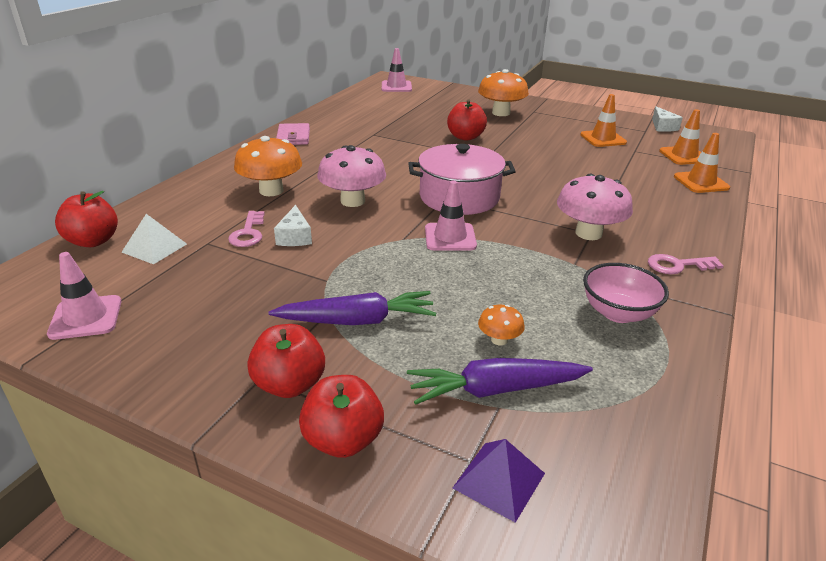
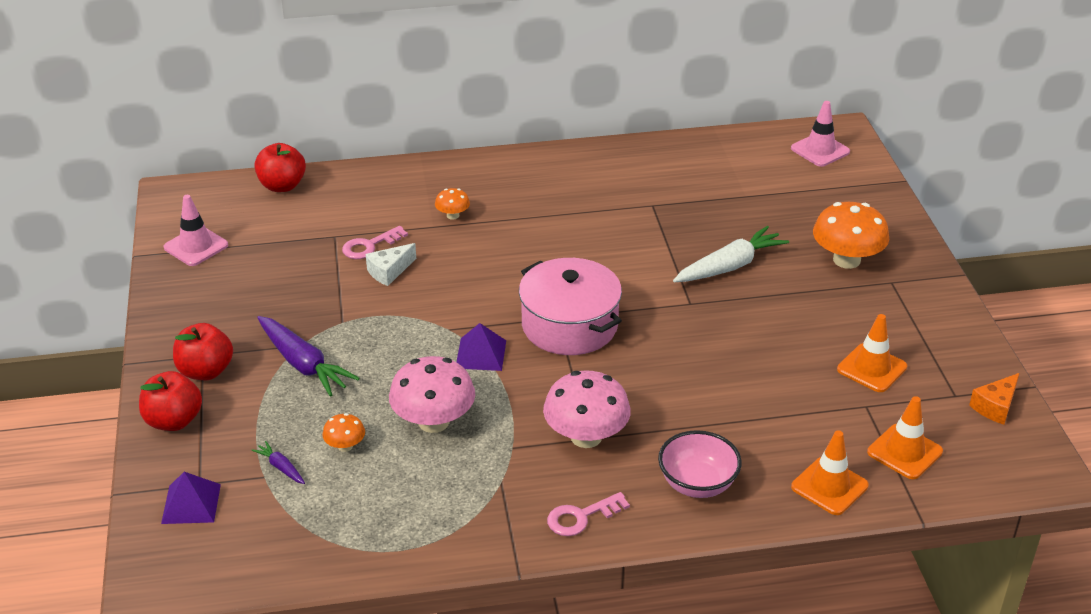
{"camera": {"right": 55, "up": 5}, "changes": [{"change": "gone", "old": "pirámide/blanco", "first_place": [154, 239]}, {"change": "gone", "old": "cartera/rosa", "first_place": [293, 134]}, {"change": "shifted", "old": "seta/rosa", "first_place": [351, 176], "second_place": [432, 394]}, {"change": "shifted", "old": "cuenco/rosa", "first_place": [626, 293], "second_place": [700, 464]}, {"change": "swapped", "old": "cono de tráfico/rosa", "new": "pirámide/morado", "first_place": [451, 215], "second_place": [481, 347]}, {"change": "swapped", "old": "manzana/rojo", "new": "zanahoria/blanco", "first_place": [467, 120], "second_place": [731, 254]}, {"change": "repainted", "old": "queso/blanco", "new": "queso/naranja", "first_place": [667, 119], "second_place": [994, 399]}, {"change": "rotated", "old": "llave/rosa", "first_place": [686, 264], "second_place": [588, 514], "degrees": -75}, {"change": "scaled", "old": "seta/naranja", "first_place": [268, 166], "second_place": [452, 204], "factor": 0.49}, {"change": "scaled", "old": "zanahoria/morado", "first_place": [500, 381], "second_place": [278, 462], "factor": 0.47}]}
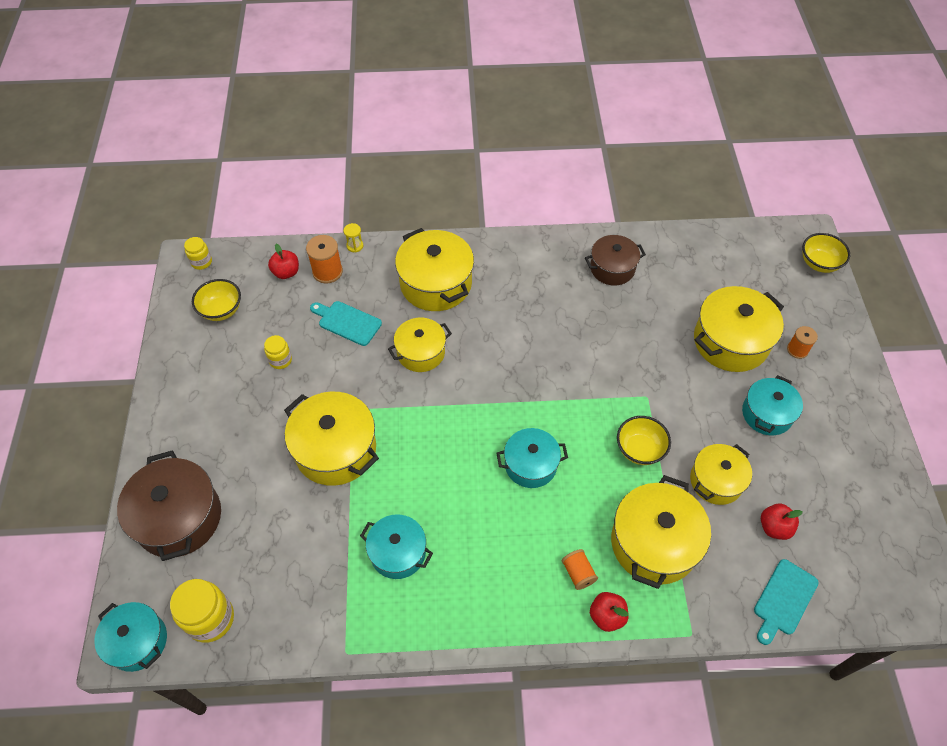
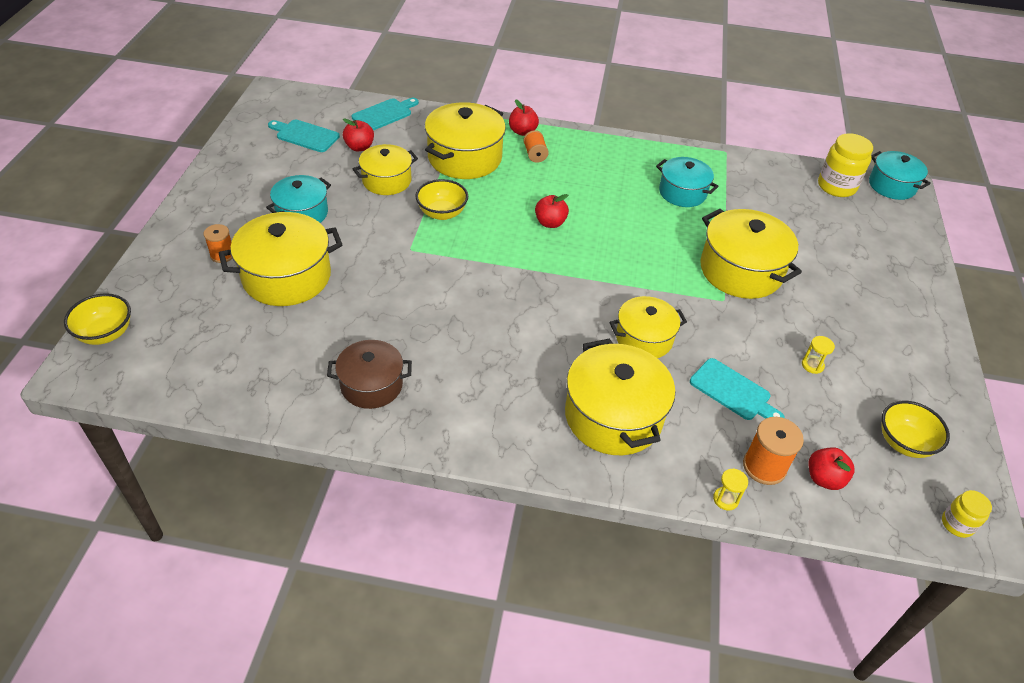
{"camera": {"right": -170, "up": -10}, "changes": [{"change": "gone", "old": "olla/marrón", "first_place": [169, 505]}, {"change": "new", "new": "tabla de cortar/turquesa", "second_place": [304, 135]}, {"change": "swapped", "old": "tarro/amarillo", "new": "reloj de arena/amarillo", "first_place": [278, 352], "second_place": [818, 355]}, {"change": "swapped", "old": "olla/turquesa", "new": "manzana/rojo", "first_place": [532, 458], "second_place": [552, 211]}]}
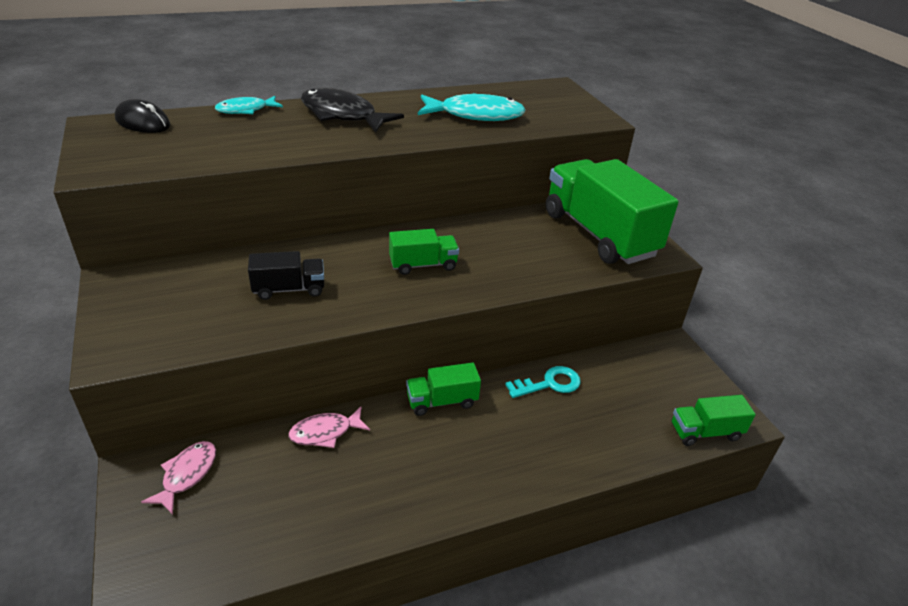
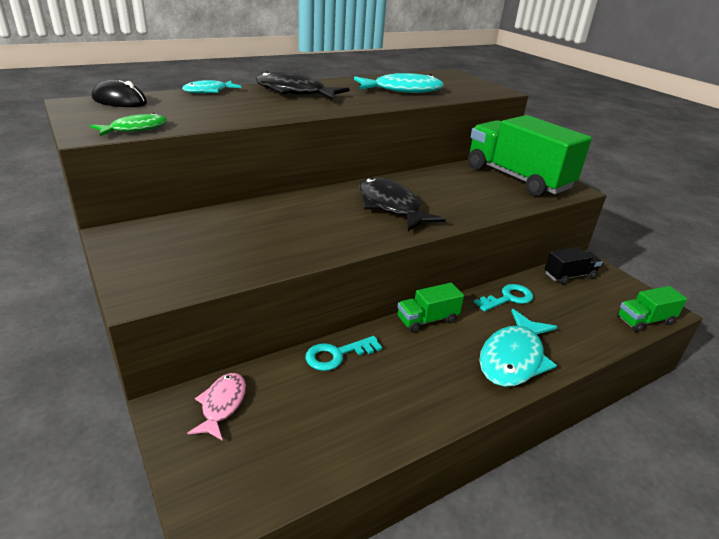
{"camera": {"right": -10, "up": -5}, "changes": [{"change": "new", "new": "pez/verde", "second_place": [128, 124]}, {"change": "new", "new": "pez/turquesa", "second_place": [518, 348]}, {"change": "shifted", "old": "camión/negro", "first_place": [286, 275], "second_place": [573, 266]}, {"change": "swapped", "old": "pez/rosa", "new": "llave/turquesa", "first_place": [329, 427], "second_place": [343, 353]}, {"change": "swapped", "old": "camión/verde", "new": "pez/negro", "first_place": [424, 252], "second_place": [402, 204]}]}
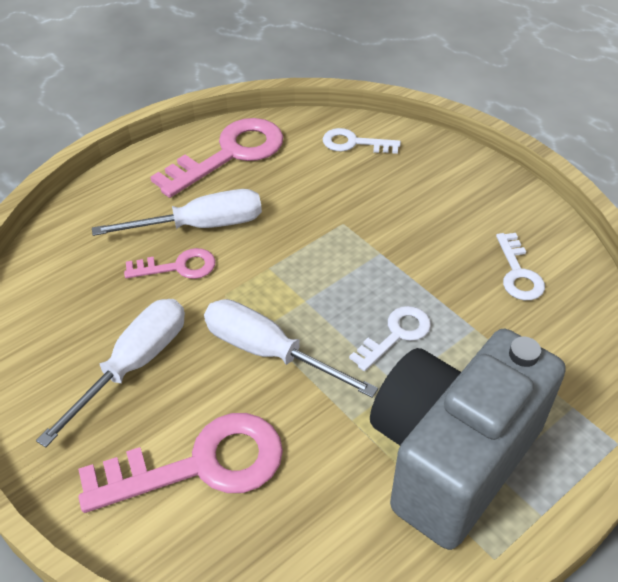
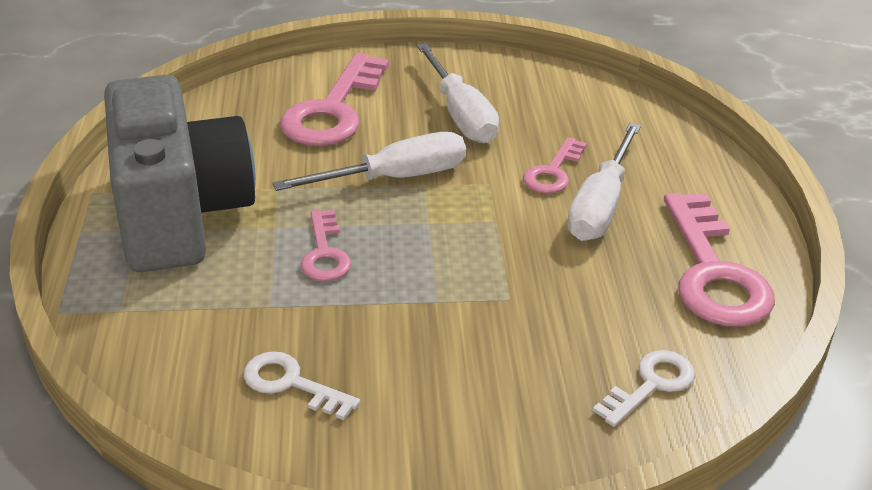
{"camera": {"right": 125, "up": -10}, "changes": [{"change": "repainted", "old": "llave/blanco", "new": "llave/rosa", "first_place": [390, 338], "second_place": [325, 245]}]}
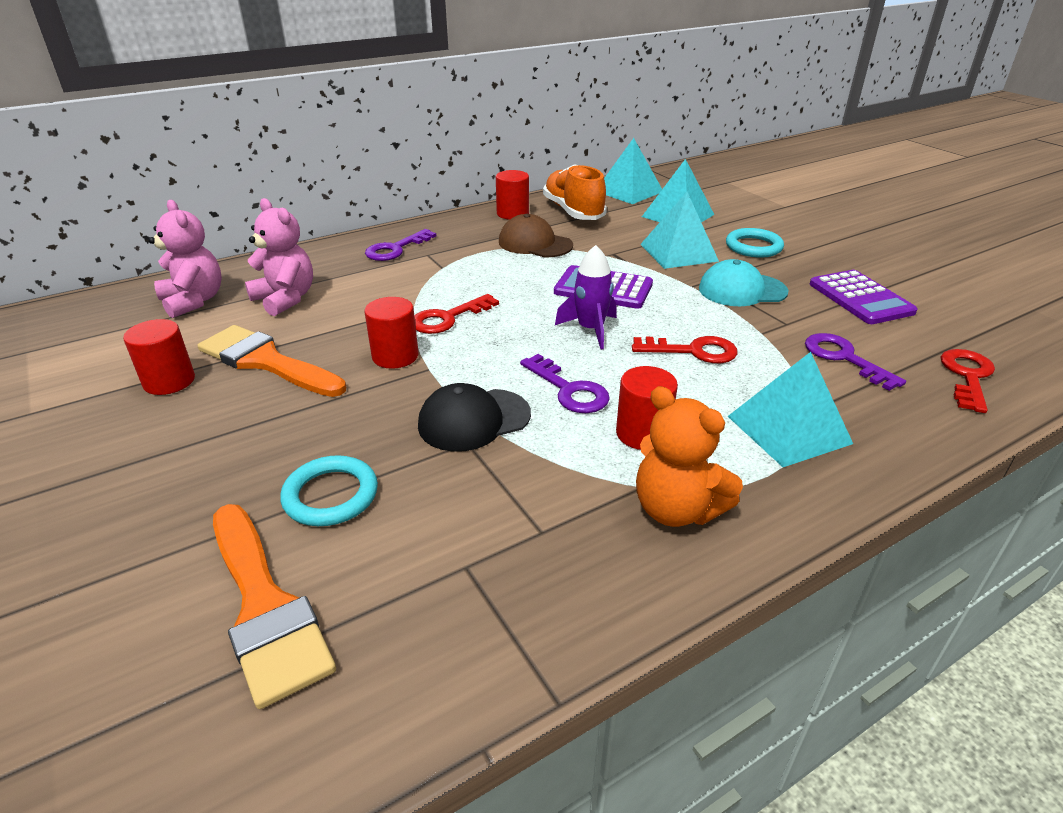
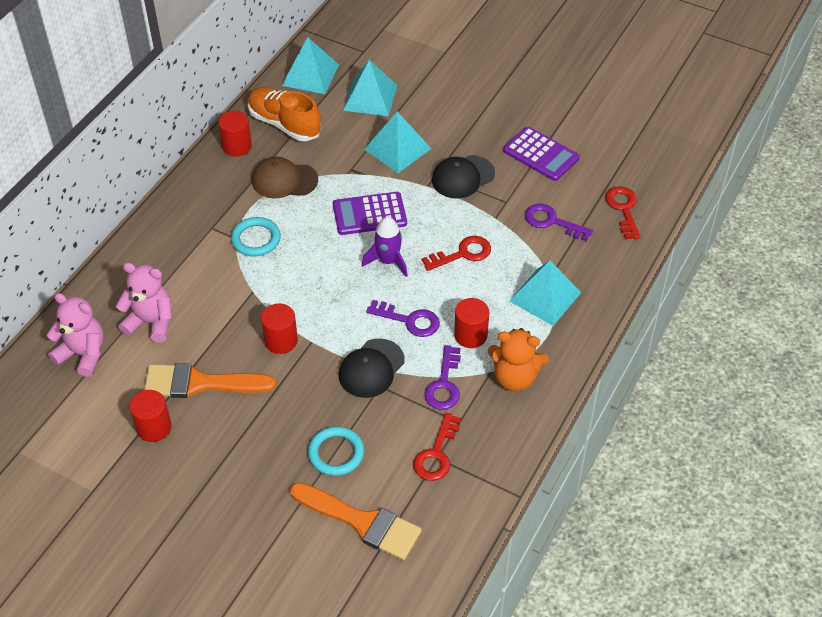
{"camera": {"right": -30, "up": 15}, "changes": [{"change": "shifted", "old": "llave/morado", "first_place": [400, 245], "second_place": [442, 377]}, {"change": "shifted", "old": "llave/rojo", "first_place": [456, 314], "second_place": [437, 447]}, {"change": "shifted", "old": "anillo/turquesa", "first_place": [755, 243], "second_place": [256, 237]}, {"change": "repainted", "old": "gorra/turquesa", "new": "gorra/negro", "first_place": [744, 282], "second_place": [463, 177]}]}
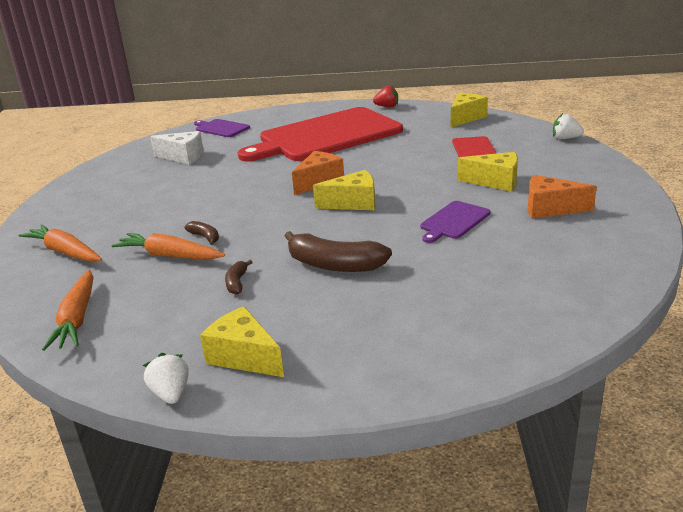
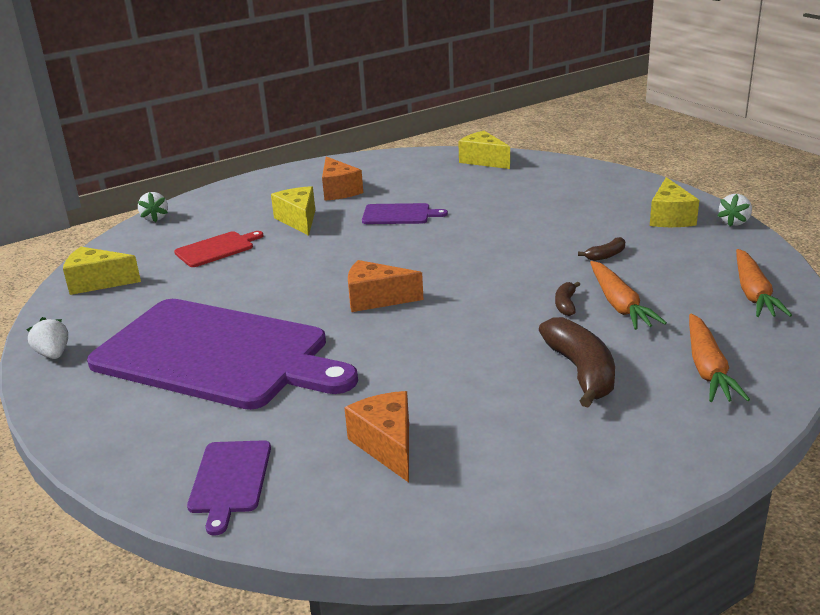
{"camera": {"right": -125, "up": 0}, "changes": [{"change": "shifted", "old": "plátano/marrón", "first_place": [338, 251], "second_place": [577, 362]}, {"change": "shifted", "old": "queso/amarillo", "first_place": [344, 190], "second_place": [484, 150]}, {"change": "repainted", "old": "queso/blanco", "new": "queso/naranja", "first_place": [177, 147], "second_place": [377, 437]}, {"change": "repainted", "old": "tabla de cortar/rojo", "new": "tabla de cortar/morado", "first_place": [320, 134], "second_place": [222, 354]}, {"change": "repainted", "old": "fresa/rojo", "new": "fresa/blanco", "first_place": [385, 96], "second_place": [47, 338]}, {"change": "rotated", "old": "zanahoria/naranja", "first_place": [67, 310], "second_place": [764, 283], "degrees": 135}]}
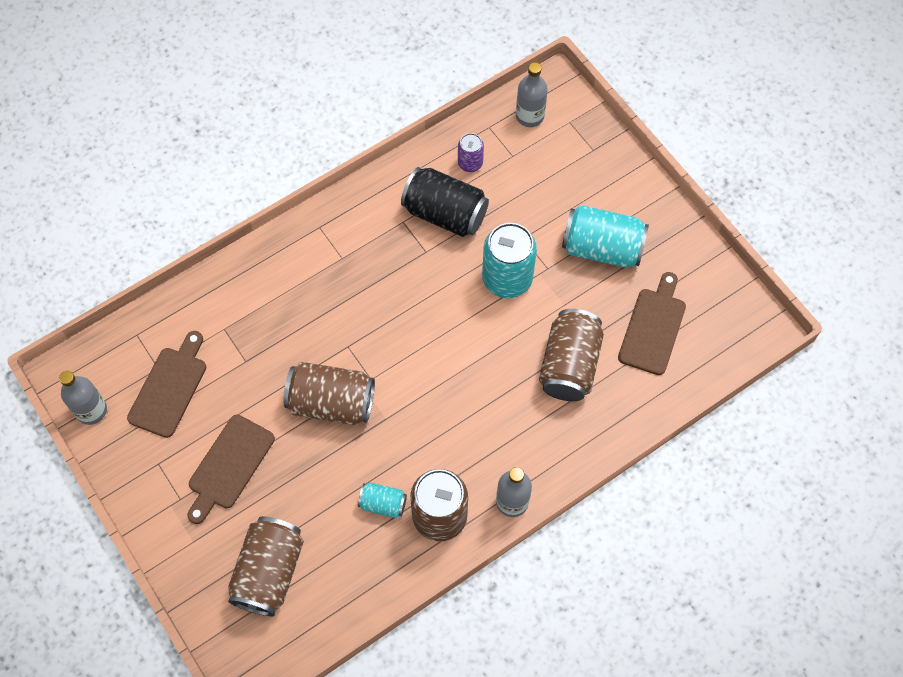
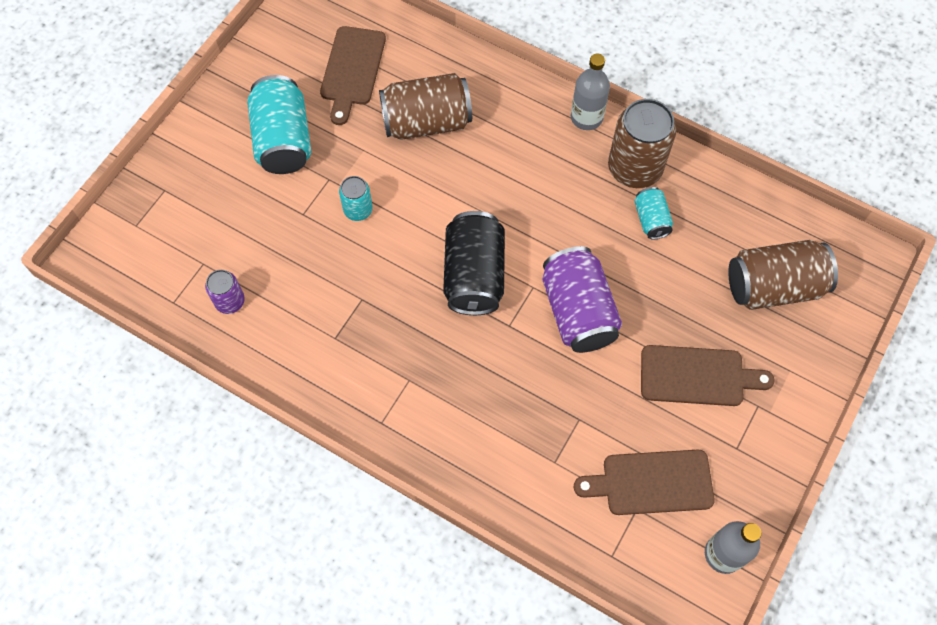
{"camera": {"right": -115, "up": 0}, "changes": [{"change": "gone", "old": "botella/gris", "first_place": [532, 94]}, {"change": "shifted", "old": "lata/negro", "first_place": [445, 202], "second_place": [474, 263]}, {"change": "repainted", "old": "lata/marrón", "new": "lata/morado", "first_place": [329, 393], "second_place": [582, 299]}, {"change": "rotated", "old": "tabla de cortar/marrón", "first_place": [652, 323], "second_place": [353, 75], "degrees": -75}, {"change": "scaled", "old": "lata/turquesa", "first_place": [509, 260], "second_place": [356, 198], "factor": 0.52}]}
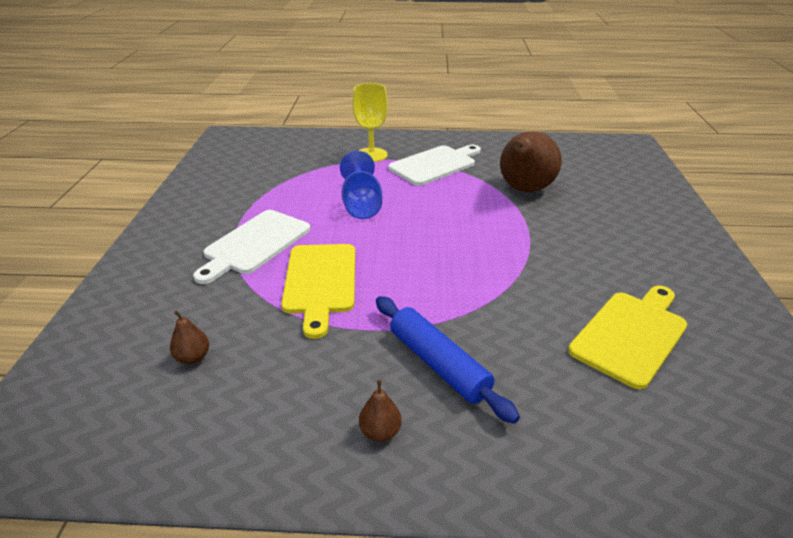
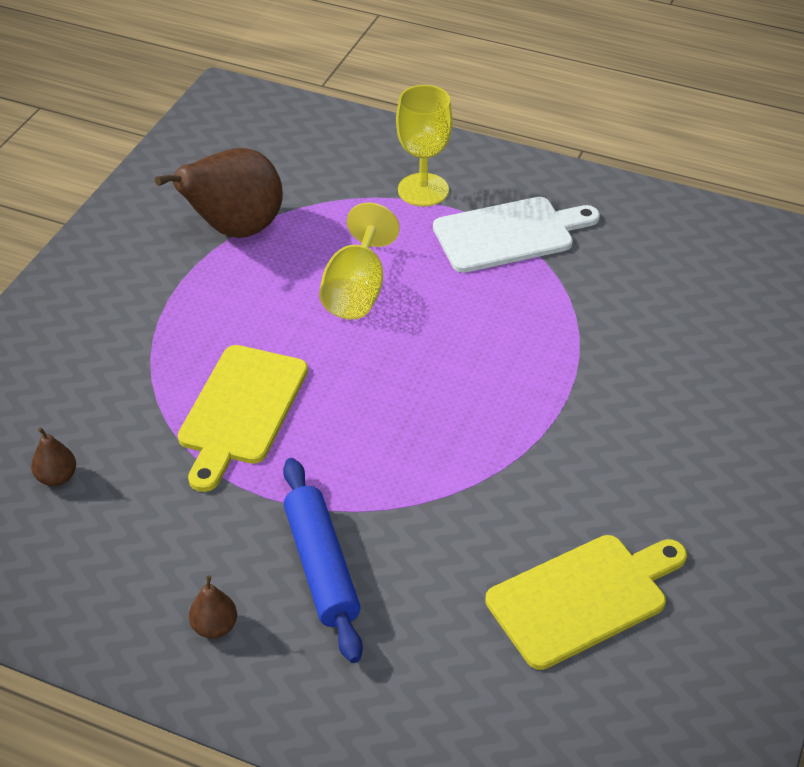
{"camera": {"right": 20, "up": 10}, "changes": [{"change": "gone", "old": "tabla de cortar/blanco", "first_place": [251, 247]}, {"change": "shifted", "old": "pera/marrón", "first_place": [531, 162], "second_place": [219, 193]}, {"change": "repainted", "old": "copa/azul", "new": "copa/amarillo", "first_place": [361, 185], "second_place": [359, 261]}]}
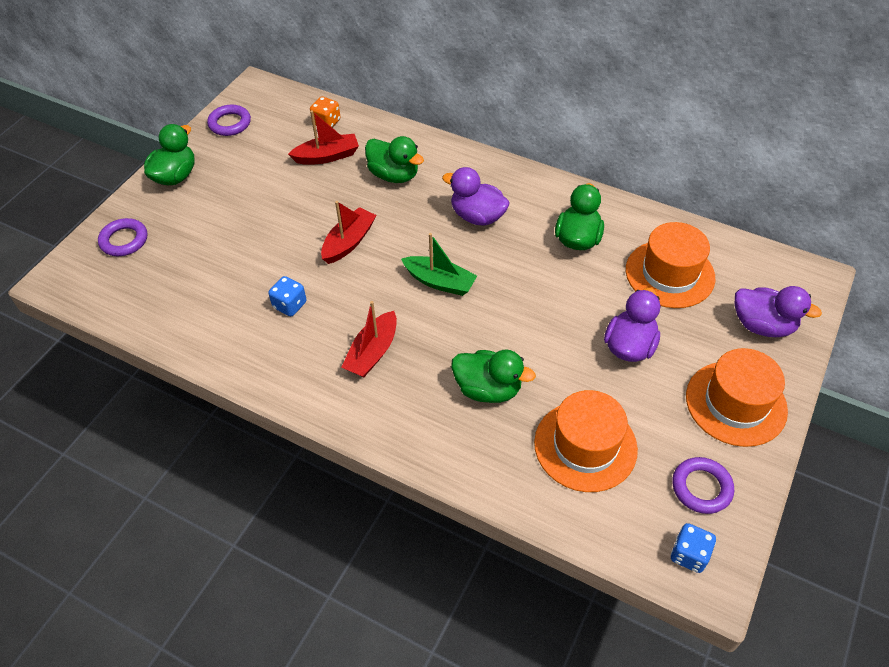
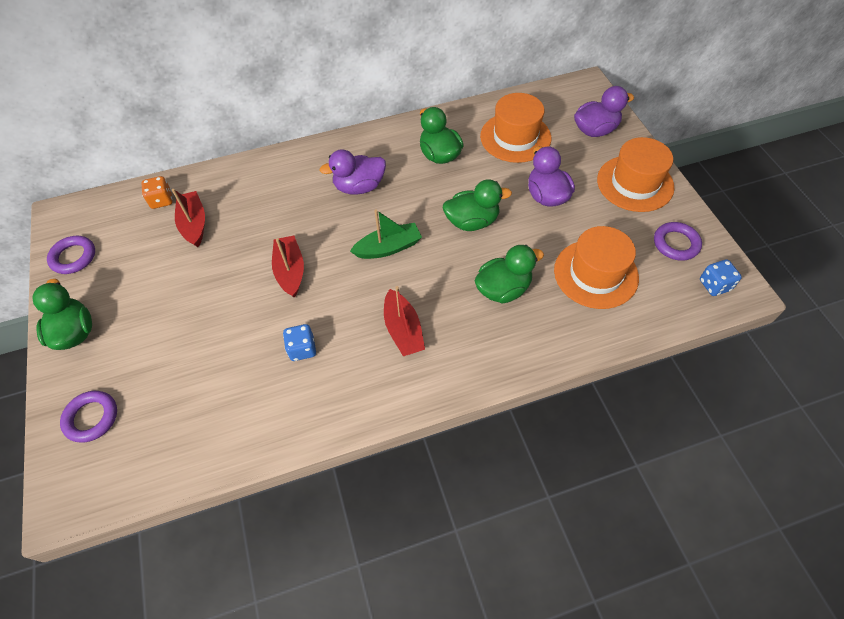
{"camera": {"right": -45, "up": 5}, "changes": [{"change": "shifted", "old": "pato/verde", "first_place": [394, 159], "second_place": [477, 205]}, {"change": "rotated", "old": "barco/rojo", "first_place": [323, 137], "second_place": [188, 218], "degrees": -45}]}
